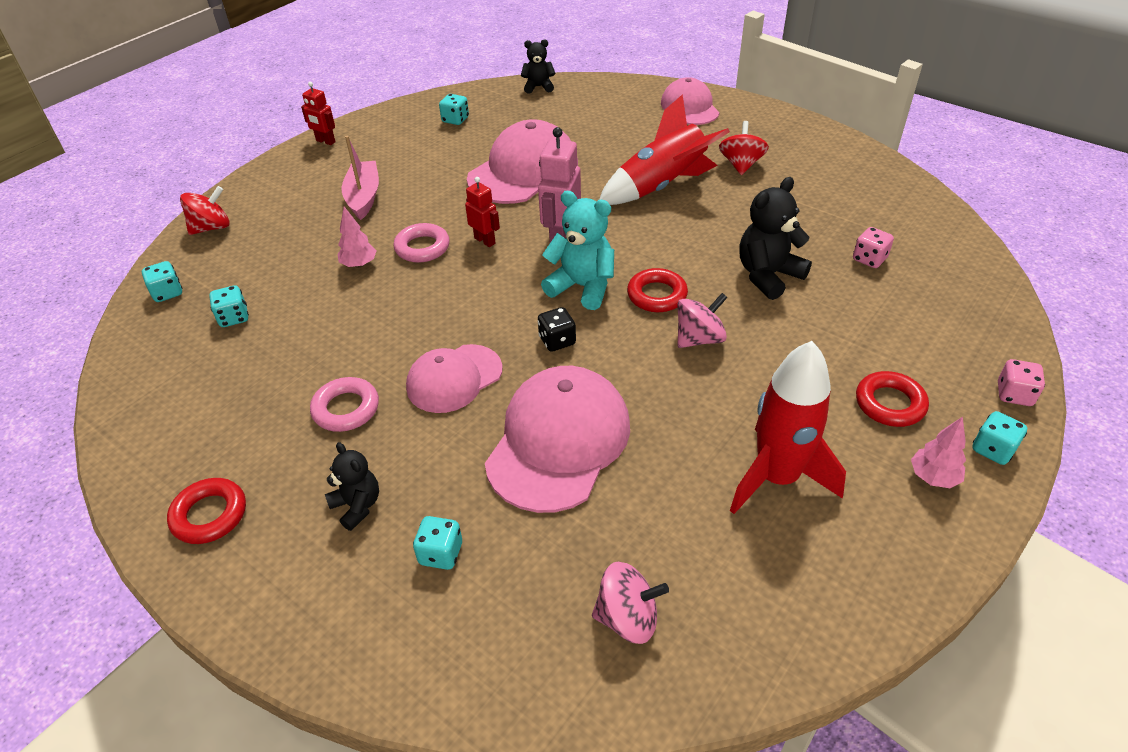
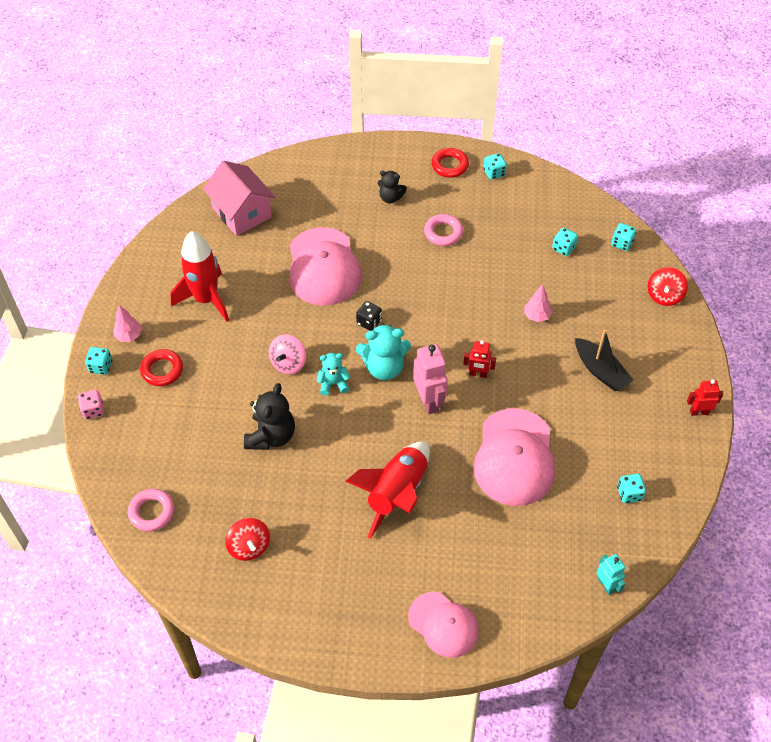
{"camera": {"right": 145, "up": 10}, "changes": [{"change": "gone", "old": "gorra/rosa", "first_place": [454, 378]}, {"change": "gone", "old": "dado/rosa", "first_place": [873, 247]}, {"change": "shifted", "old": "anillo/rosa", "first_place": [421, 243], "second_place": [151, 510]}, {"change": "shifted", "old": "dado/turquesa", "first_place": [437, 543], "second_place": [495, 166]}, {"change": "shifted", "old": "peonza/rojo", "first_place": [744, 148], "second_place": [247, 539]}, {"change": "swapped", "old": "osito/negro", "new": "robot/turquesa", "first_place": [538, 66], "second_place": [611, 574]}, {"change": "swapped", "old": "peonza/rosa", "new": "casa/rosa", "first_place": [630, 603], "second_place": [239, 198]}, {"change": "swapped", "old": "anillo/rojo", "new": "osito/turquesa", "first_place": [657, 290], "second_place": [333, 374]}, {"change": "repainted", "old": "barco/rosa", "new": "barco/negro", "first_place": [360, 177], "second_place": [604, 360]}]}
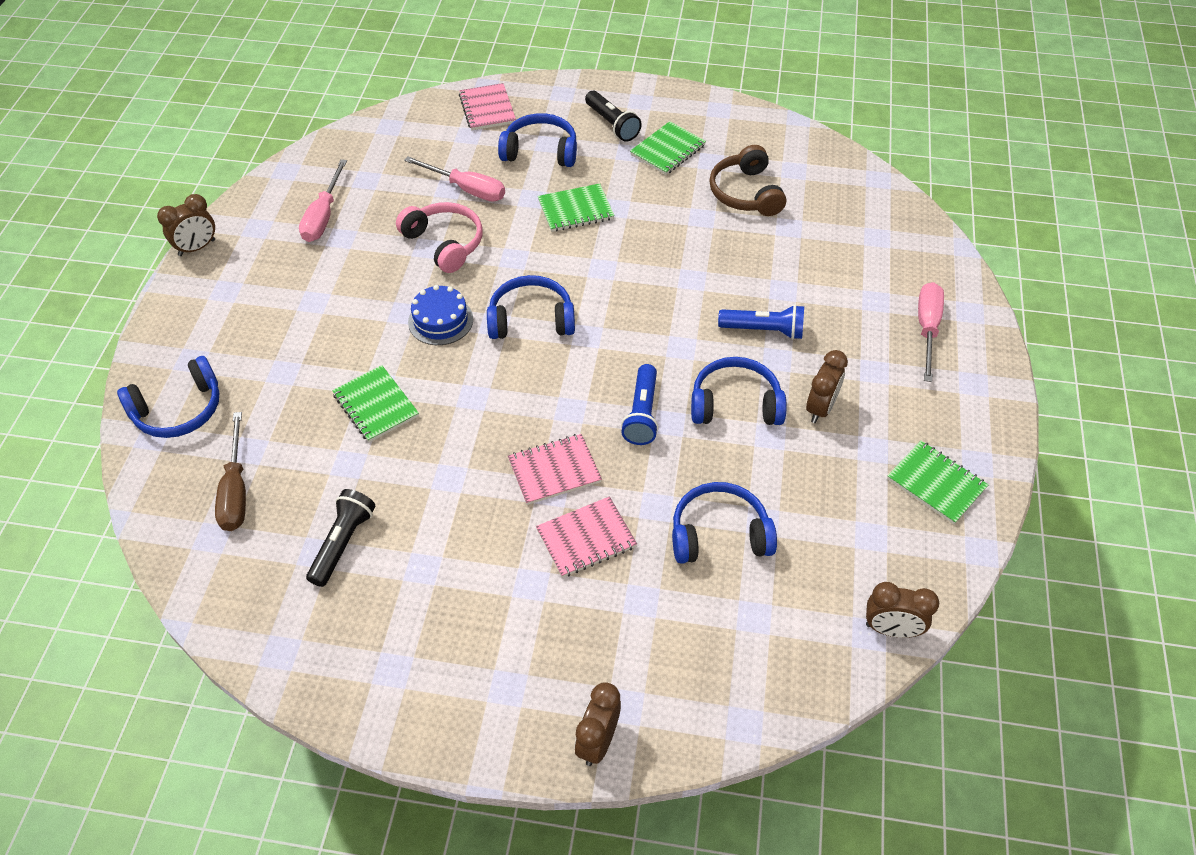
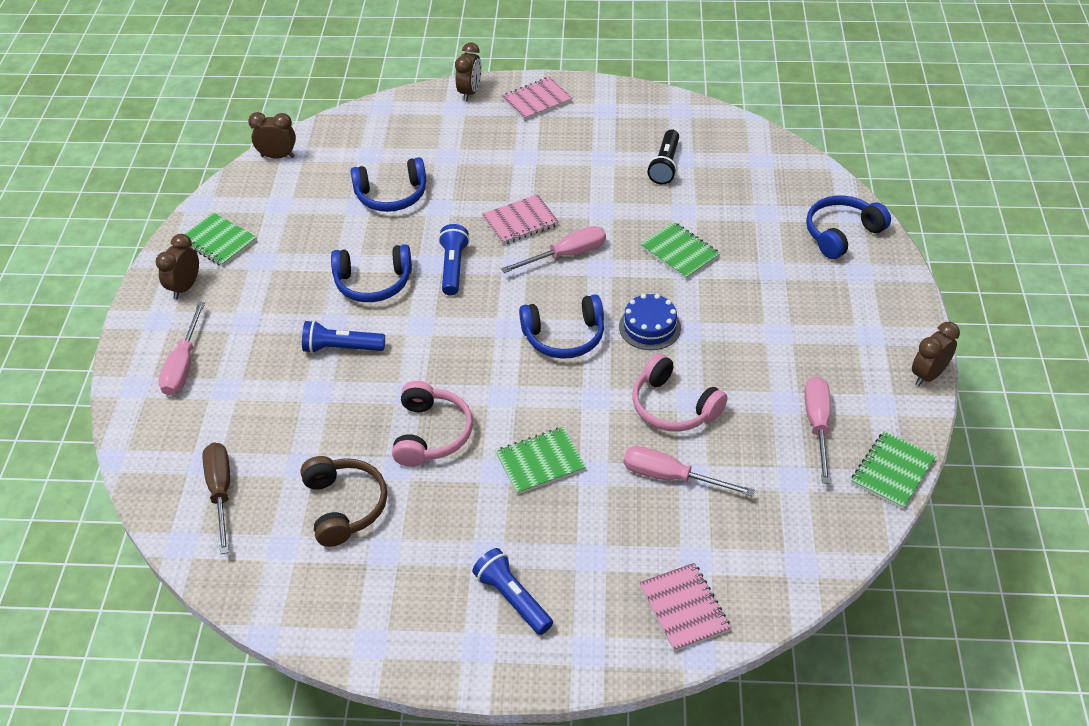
{"camera": {"right": 175, "up": -5}, "changes": [{"change": "gone", "old": "auriculares/azul", "first_place": [537, 140]}, {"change": "new", "new": "auriculares/rosa", "second_place": [432, 424]}, {"change": "new", "new": "destornillador/rosa", "second_place": [553, 249]}, {"change": "shifted", "old": "destornillador/marrón", "first_place": [230, 471], "second_place": [216, 498]}, {"change": "shifted", "old": "cuaderno/rosa", "first_place": [586, 537], "second_place": [537, 99]}, {"change": "shifted", "old": "cuaderno/verde", "first_place": [668, 148], "second_place": [893, 470]}, {"change": "shifted", "old": "despertador/marrón", "first_place": [827, 386], "second_place": [177, 266]}, {"change": "repainted", "old": "lámpara de mano/negro", "new": "lámpara de mano/azul", "first_place": [613, 116], "second_place": [512, 591]}]}
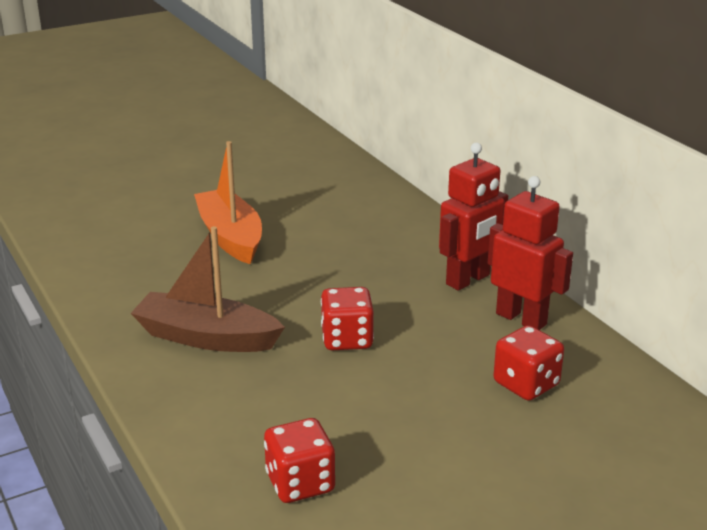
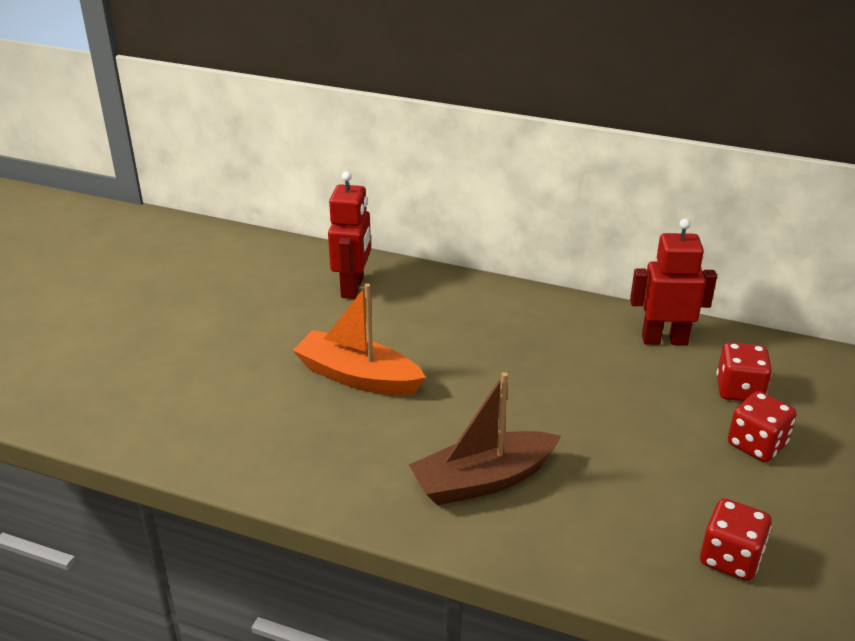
{"camera": {"right": -40, "up": 5}, "changes": [{"change": "shifted", "old": "dado/rojo", "first_place": [347, 318], "second_place": [762, 426]}, {"change": "shifted", "old": "robot/rojo", "first_place": [473, 216], "second_place": [349, 235]}]}
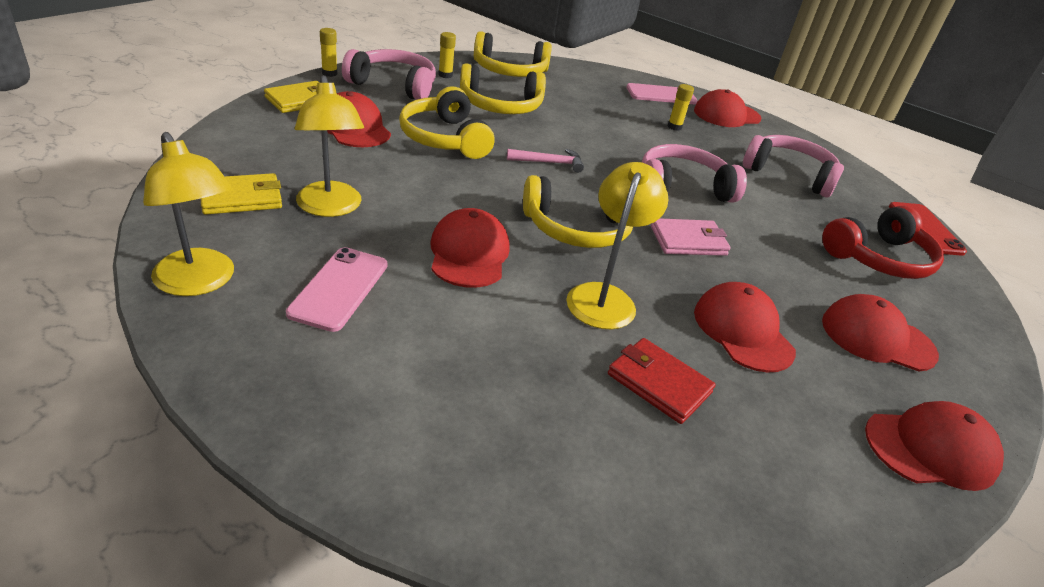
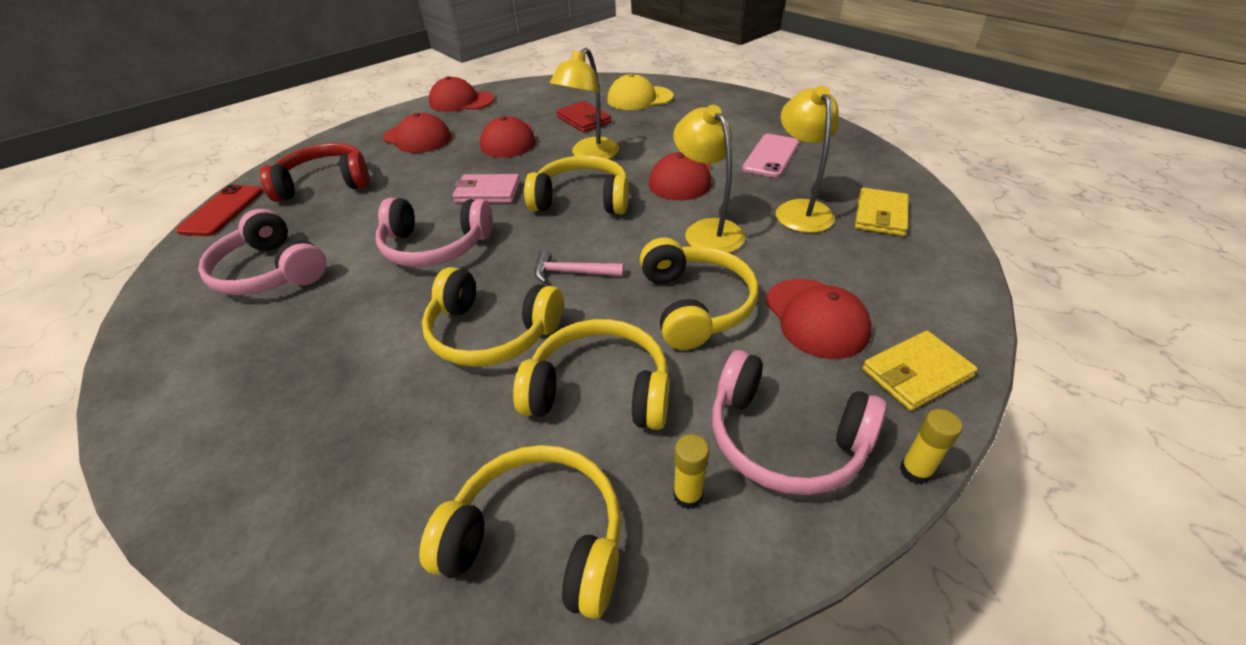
{"camera": {"right": -160, "up": 5}, "changes": [{"change": "gone", "old": "móvil/rosa", "first_place": [662, 93]}, {"change": "gone", "old": "barra de pegamento/amarillo", "first_place": [680, 107]}, {"change": "gone", "old": "gorra/rojo", "first_place": [727, 108]}, {"change": "new", "new": "auriculares/amarillo", "second_place": [492, 317]}, {"change": "new", "new": "gorra/amarillo", "second_place": [640, 92]}, {"change": "shifted", "old": "lámpara/amarillo", "first_place": [188, 214], "second_place": [709, 179]}, {"change": "rotated", "old": "cartera/amarillo", "first_place": [241, 194], "second_place": [881, 212], "degrees": -60}]}
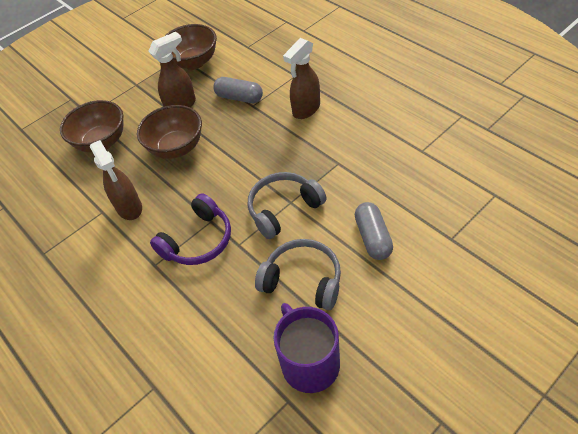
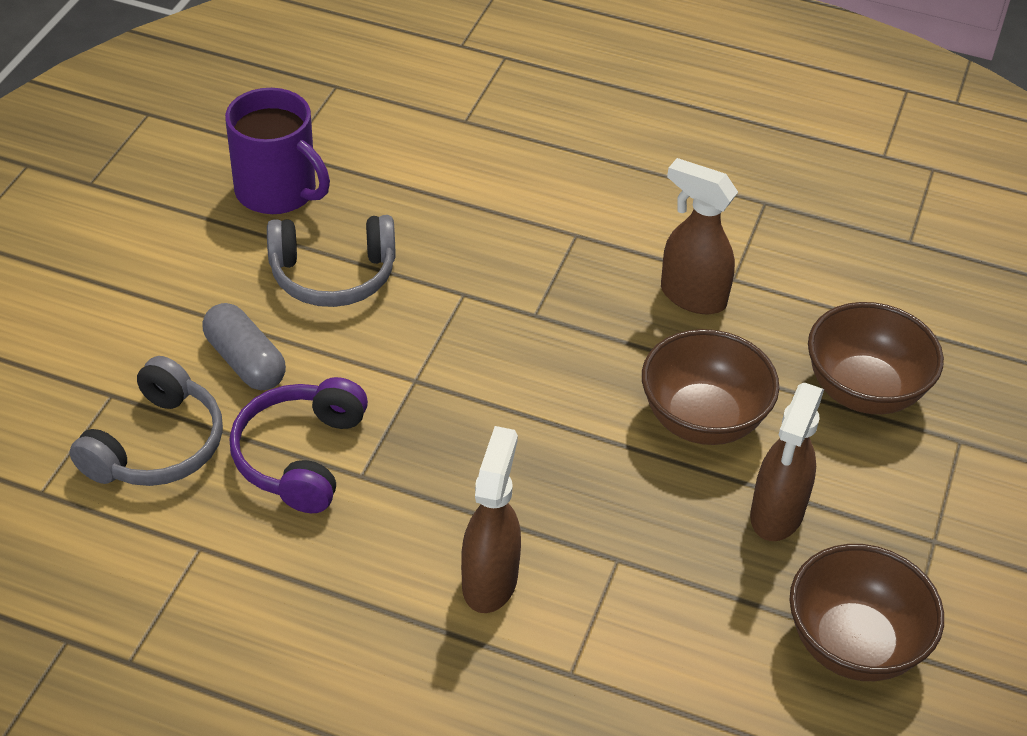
{"camera": {"right": 145, "up": -5}, "changes": [{"change": "gone", "old": "cápsula/gris", "first_place": [238, 90]}, {"change": "shifted", "old": "auriculares/morado", "first_place": [190, 229], "second_place": [299, 445]}, {"change": "shifted", "old": "auriculares/gris", "first_place": [287, 205], "second_place": [146, 421]}]}
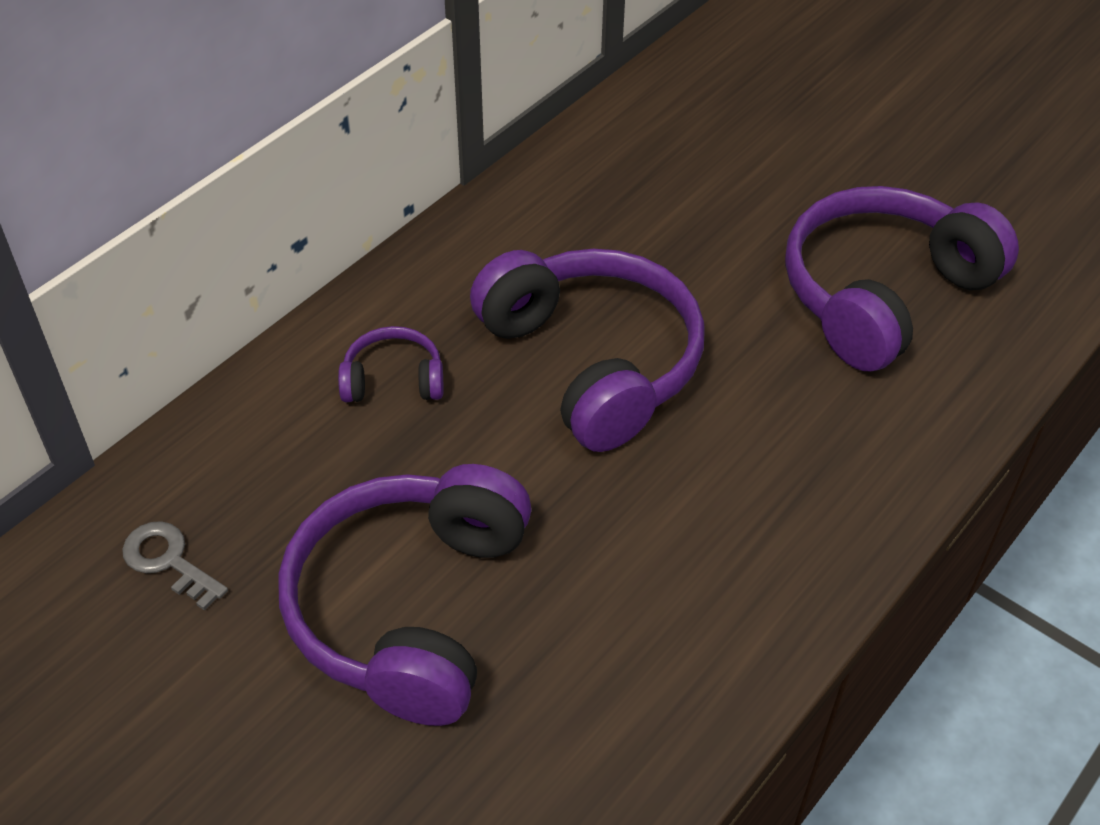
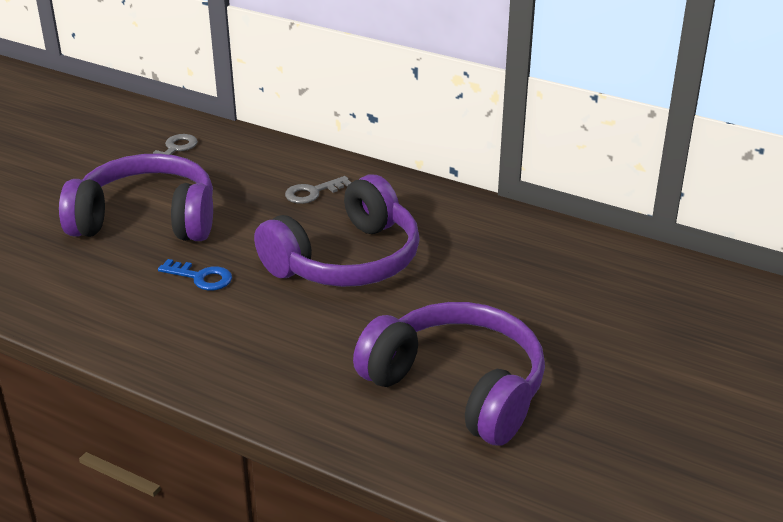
{"camera": {"right": 80, "up": -15}, "changes": [{"change": "new", "new": "llave/azul", "second_place": [195, 275]}, {"change": "swapped", "old": "auriculares/morado", "new": "llave/gris", "first_place": [390, 364], "second_place": [318, 190]}]}
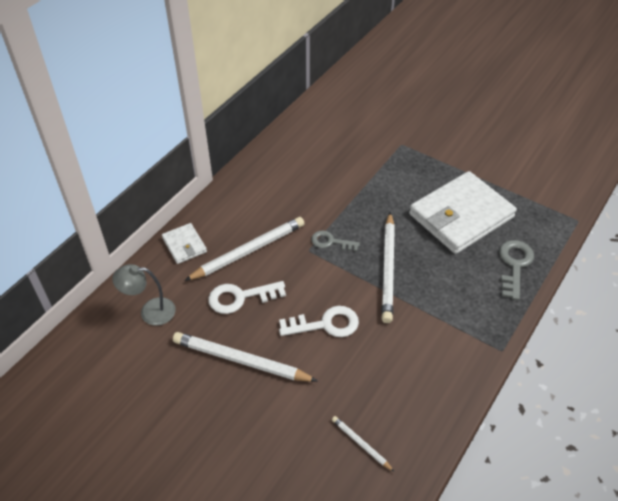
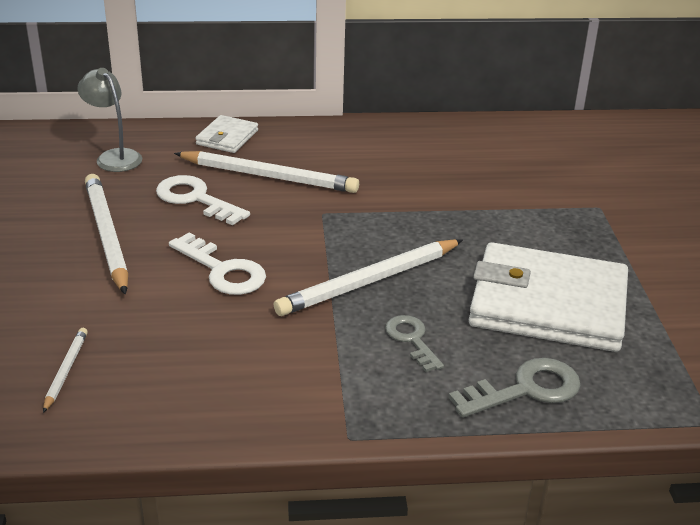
{"camera": {"right": 50, "up": -15}, "changes": [{"change": "shifted", "old": "llave/gris", "first_place": [335, 240], "second_place": [414, 343]}]}
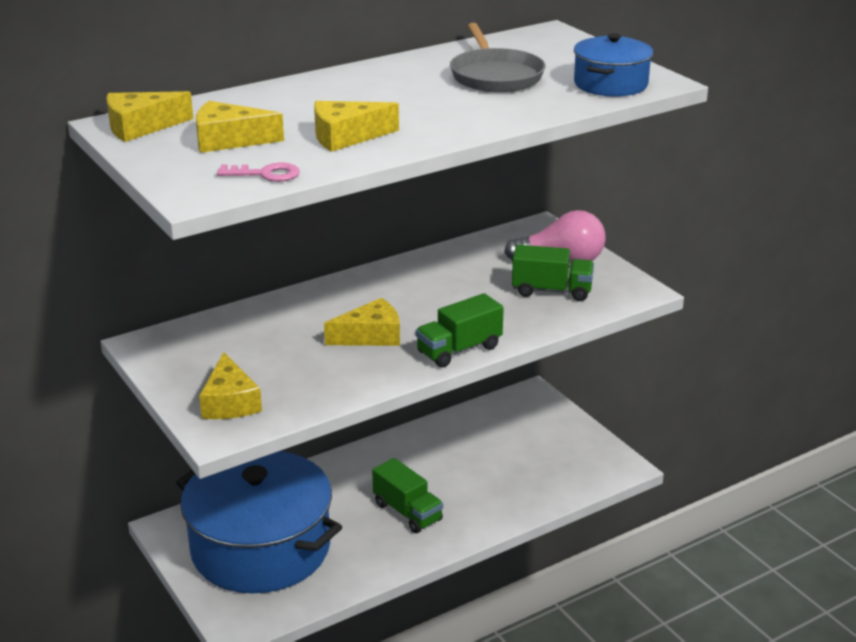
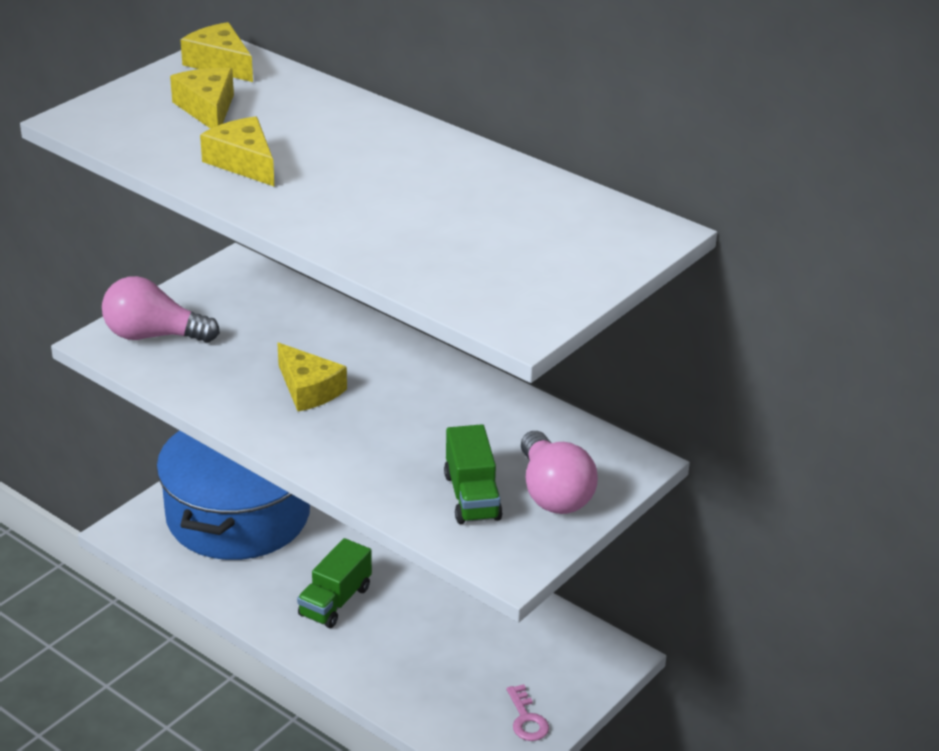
{"camera": {"right": 70, "up": 5}, "changes": [{"change": "gone", "old": "camión/verde", "first_place": [460, 330]}, {"change": "gone", "old": "sartén/gris", "first_place": [497, 57]}, {"change": "gone", "old": "olla/azul", "first_place": [613, 65]}, {"change": "shifted", "old": "llave/rosa", "first_place": [258, 172], "second_place": [527, 712]}, {"change": "swapped", "old": "queso/amarillo", "new": "bombilla/rosa", "first_place": [230, 385], "second_place": [161, 309]}]}
